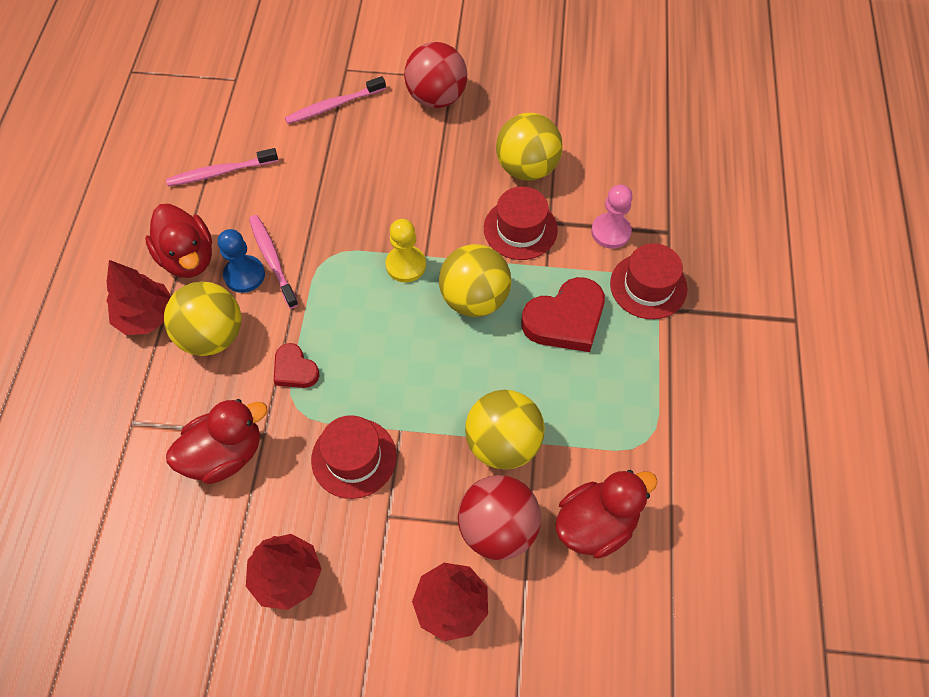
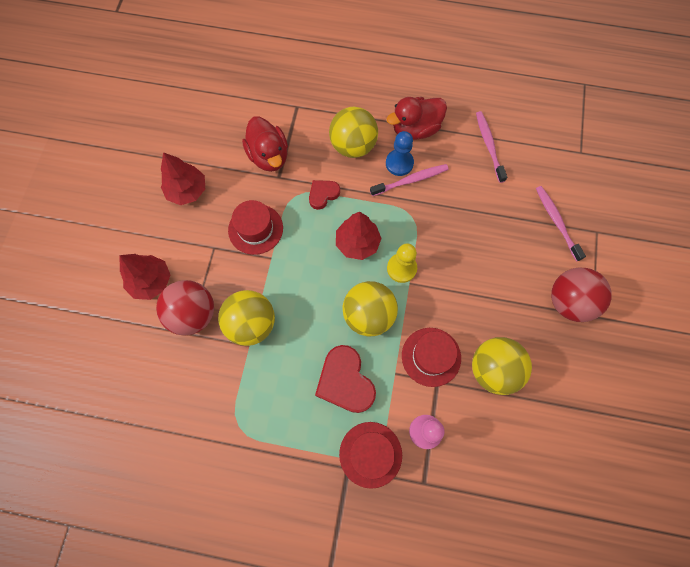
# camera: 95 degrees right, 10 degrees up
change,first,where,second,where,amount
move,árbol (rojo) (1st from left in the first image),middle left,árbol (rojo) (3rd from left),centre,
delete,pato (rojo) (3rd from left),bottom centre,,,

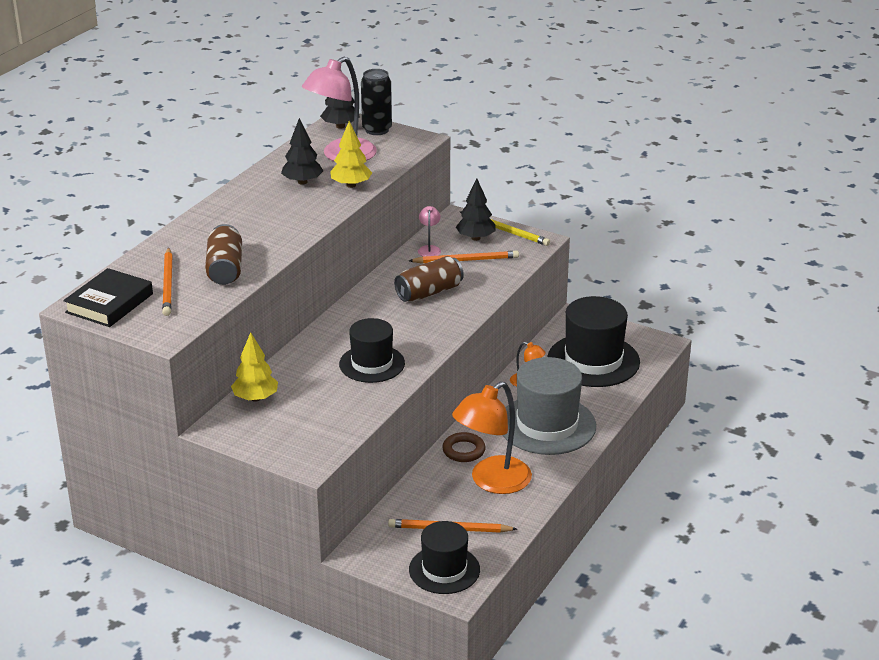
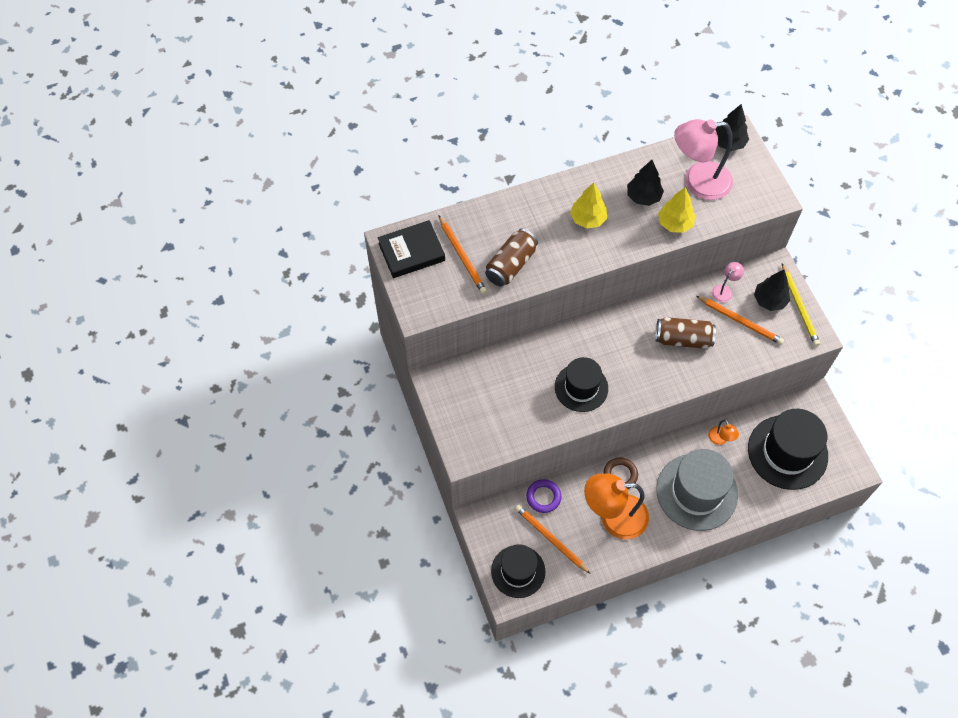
# camera: 40 degrees right, 30 degrees up
change,first,where,second,where,amount
delete,lata (negro),top centre,,,
rotate,lápiz (naranja) (1st from left),middle left,,centre,60 degrees counterclockwise
move,árbol (amarillo) (1st from left),middle left,,top centre,
insert,,,anillo (morado),bottom centre,

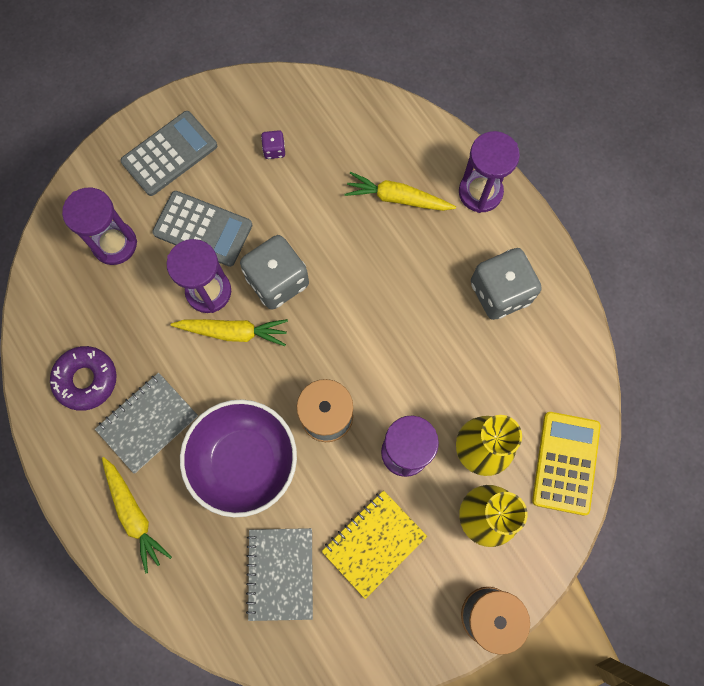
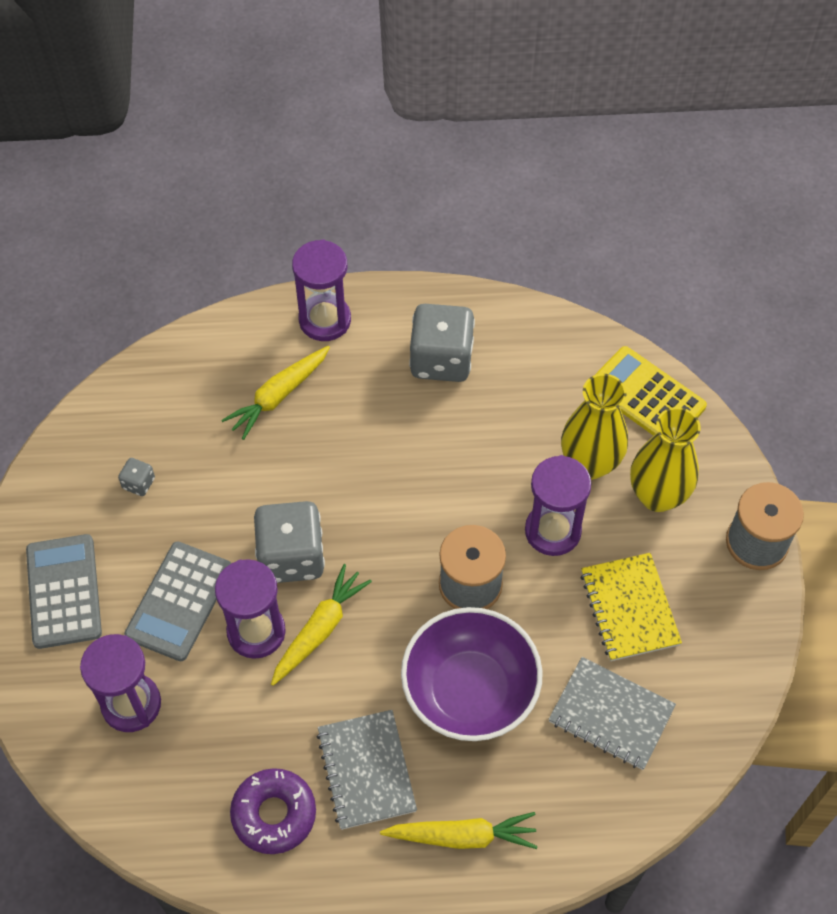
# camera: 60 degrees left, 15 degrees down
change,first,where,second,where,amount
recolor,dado (morado),top centre,dado (gris) (1st from left),middle left,
rotate,calculadora (gris) (2nd from left),middle left,,middle left,150 degrees clockwise

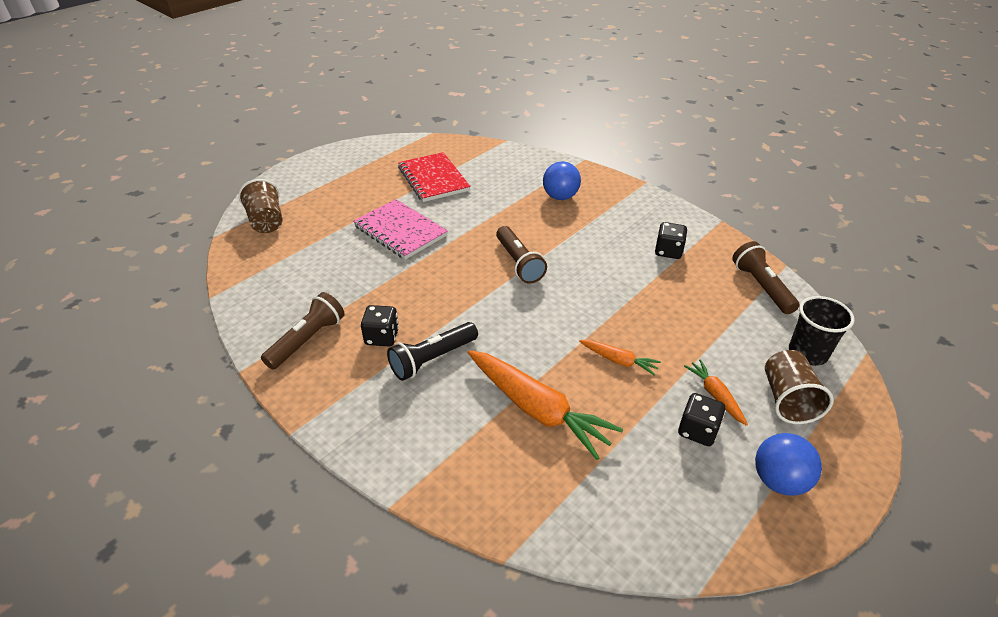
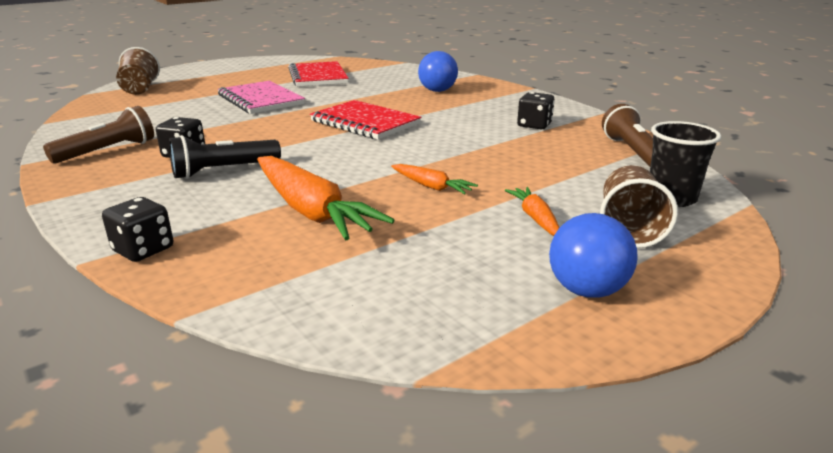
# camera: 10 degrees right, 15 degrees down
change,first,where,second,where,amount
replace,lámpara de mano (marrón) (2nd from left),centre,cuaderno (rojo) (2nd from left),top centre,
move,dado (negro) (3rd from left in the first image),bottom right,dado (negro) (1st from left),middle left,

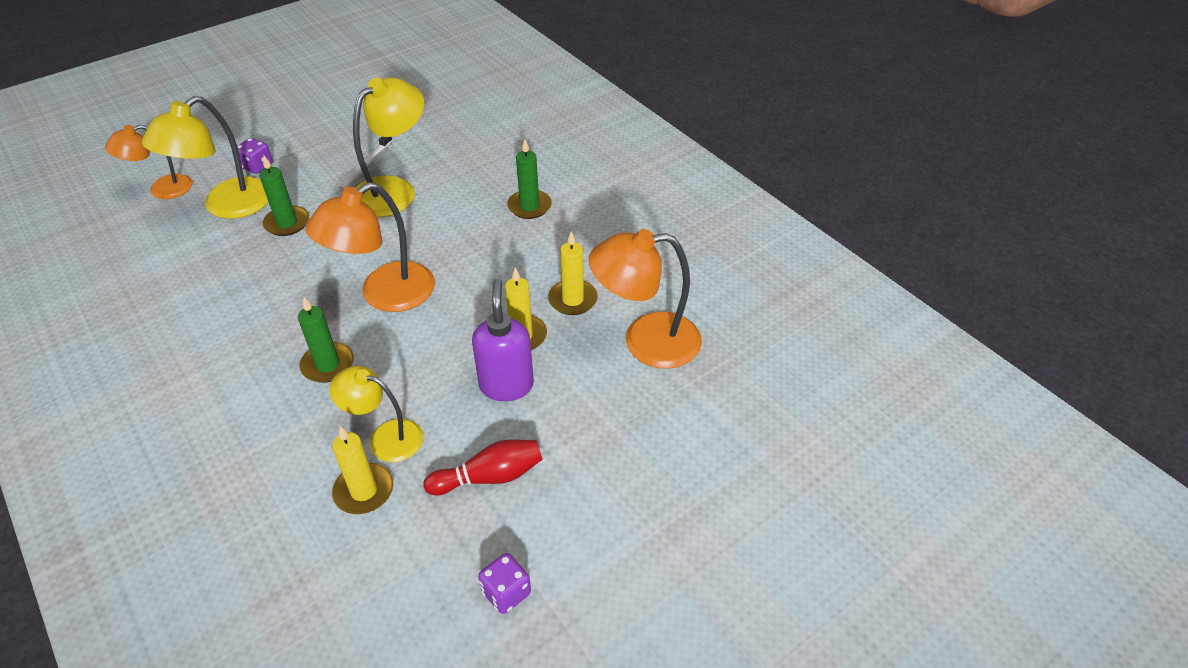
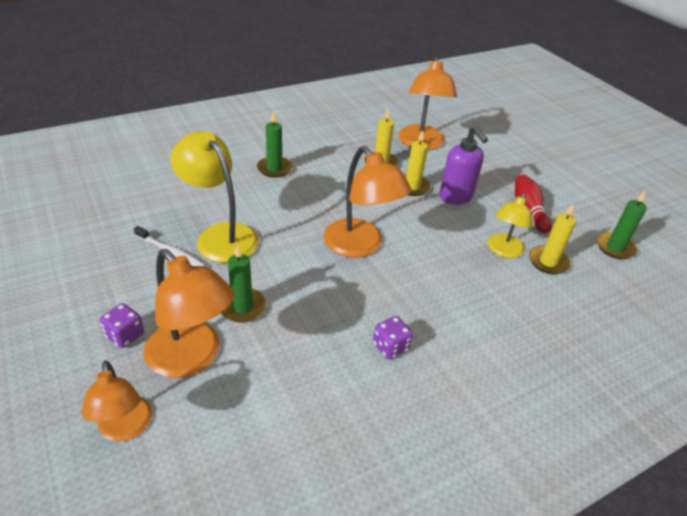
# camera: 85 degrees left, 5 degrees down
change,first,where,second,where,amount
recolor,lámpara (amarillo) (1st from left),top left,lámpara (naranja) (2nd from left),middle left,
rotate,dispensador de jabón (morado),centre,,top right,120 degrees counterclockwise
move,vela (verde) (2nd from left in the first image),middle left,vela (verde) (3rd from left),middle right,
move,dado (morado) (2nd from left),bottom centre,,centre,

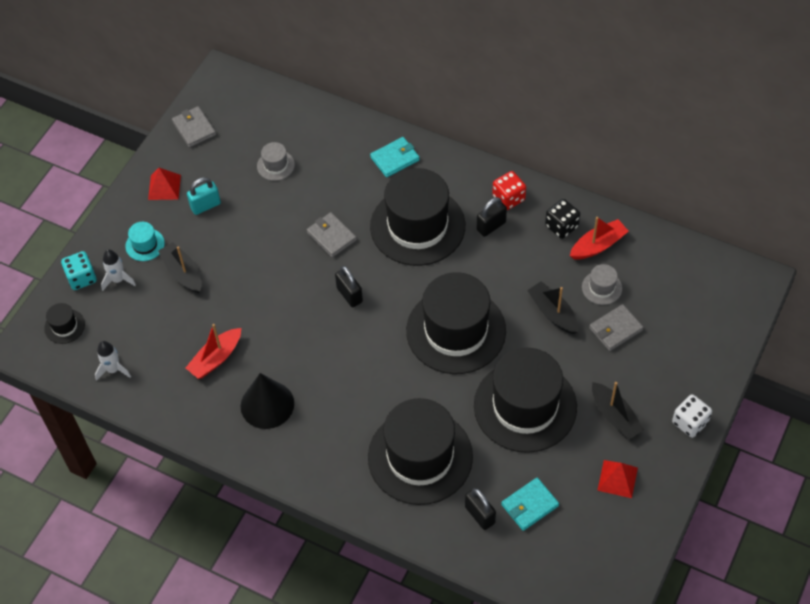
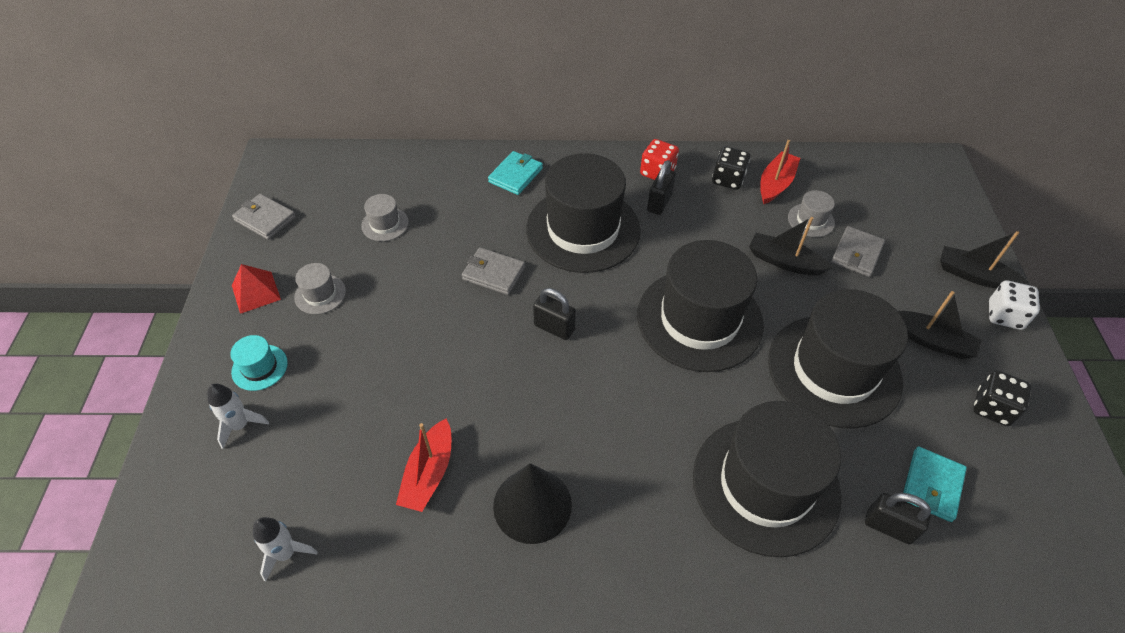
# camera: 30 degrees left, 5 degrees down
change,first,where,second,where,amount
replace,candado (turquesa),top left,sombrero (gris) (1st from left),middle left,
move,barco (negro) (1st from left in the first image),middle left,barco (negro) (3rd from left),middle right,
delete,dado (turquesa),middle left,,,
delete,sombrero (negro) (1st from left),middle left,,,
replace,pirámide (rojo) (2nd from left),bottom right,dado (negro) (2nd from left),middle right,

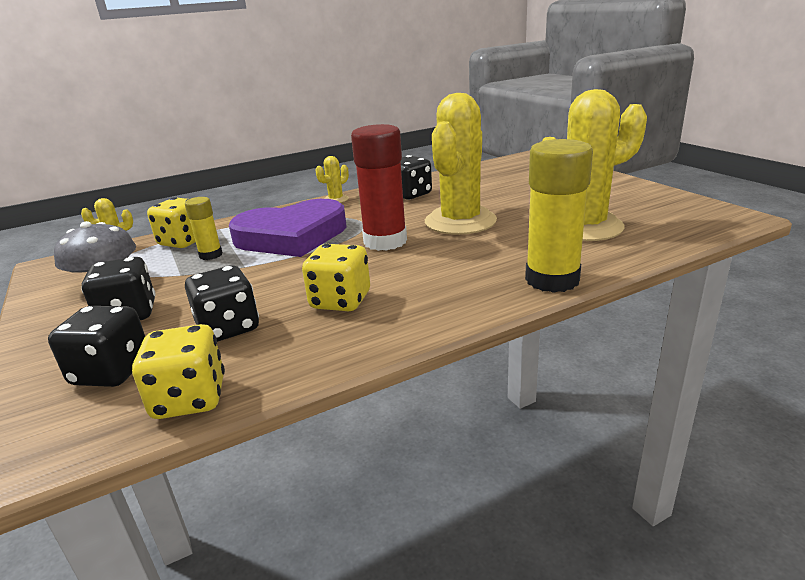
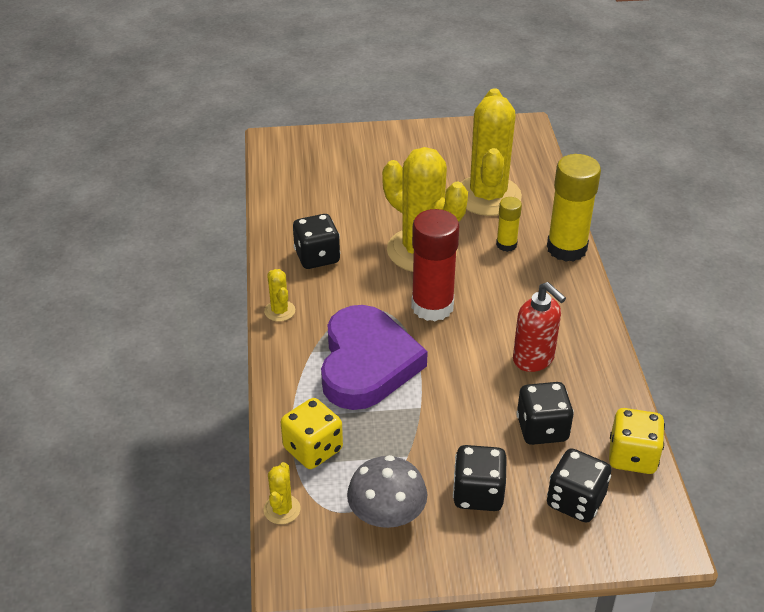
# camera: 70 degrees left, 15 degrees up
change,first,where,second,where,amount
move,barra de pegamento (amarillo) (1st from left),middle left,,centre,
replace,dado (amarillo) (3rd from left),centre,dispensador de jabón (rojo),middle right,

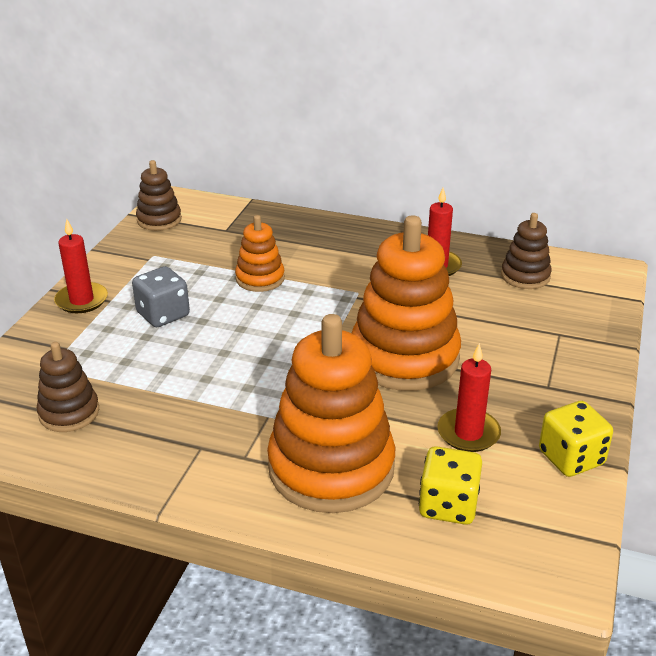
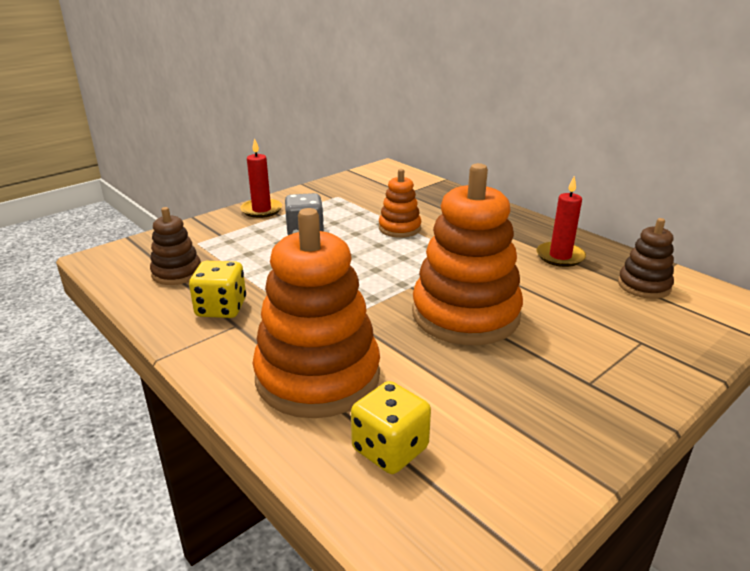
# camera: 30 degrees right, 5 degrees down
change,first,where,second,where,amount
delete,juguete apilable (marrón) (2nd from left),top left,,,
delete,vela (rojo) (3rd from left),middle right,,,
move,dado (amarillo) (2nd from left in the first image),bottom right,dado (amarillo) (1st from left),middle left,

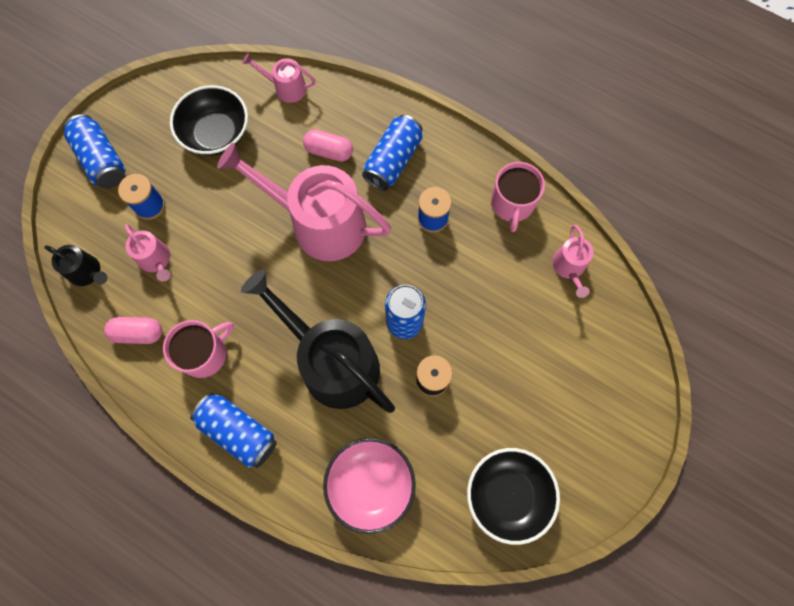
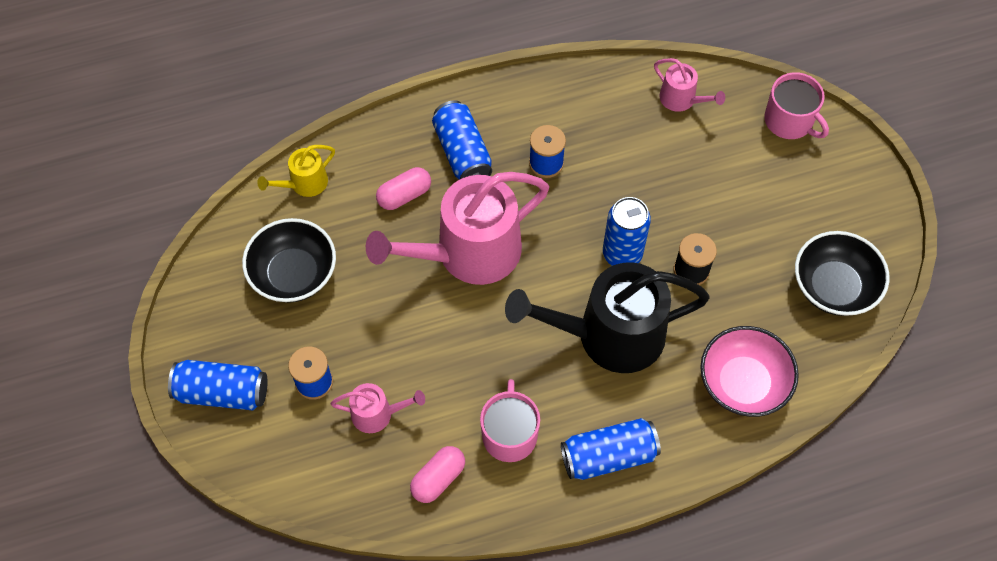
# camera: 50 degrees left, 10 degrees down
change,first,where,second,where,amount
recolor,regadera (rosa) (2nd from left),top centre,regadera (amarillo),top left,
move,taza (rosa) (2nd from left),top centre,,top right,
delete,regadera (negro) (1st from left),middle left,,,

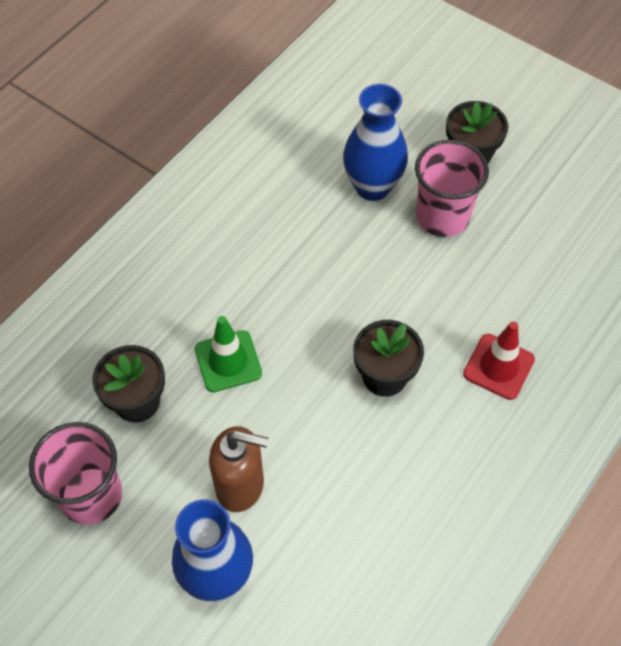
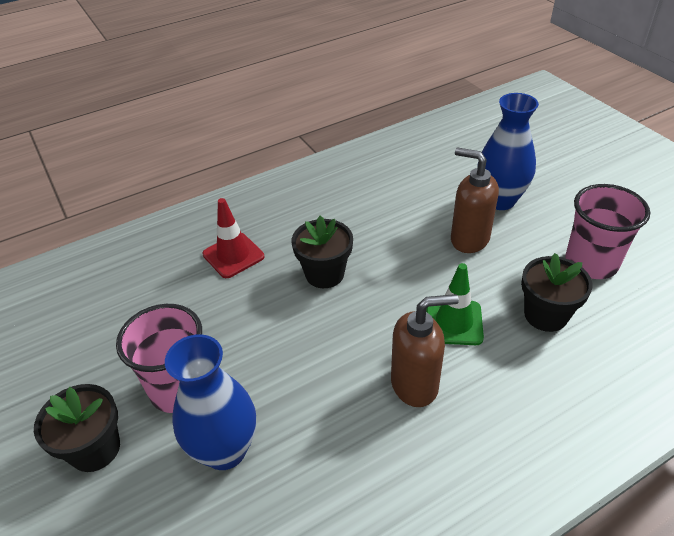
# camera: 155 degrees left, 15 degrees down
change,first,where,second,where,amount
insert,,,dispensador de jabón (marrón) (1st from left),centre,

